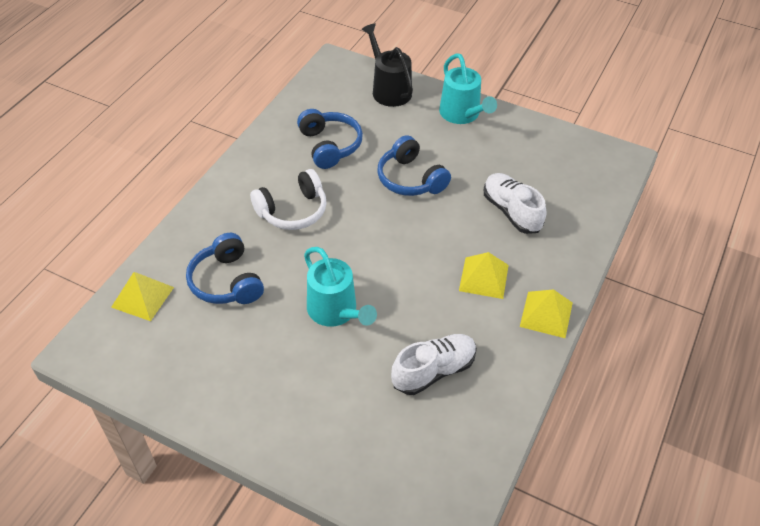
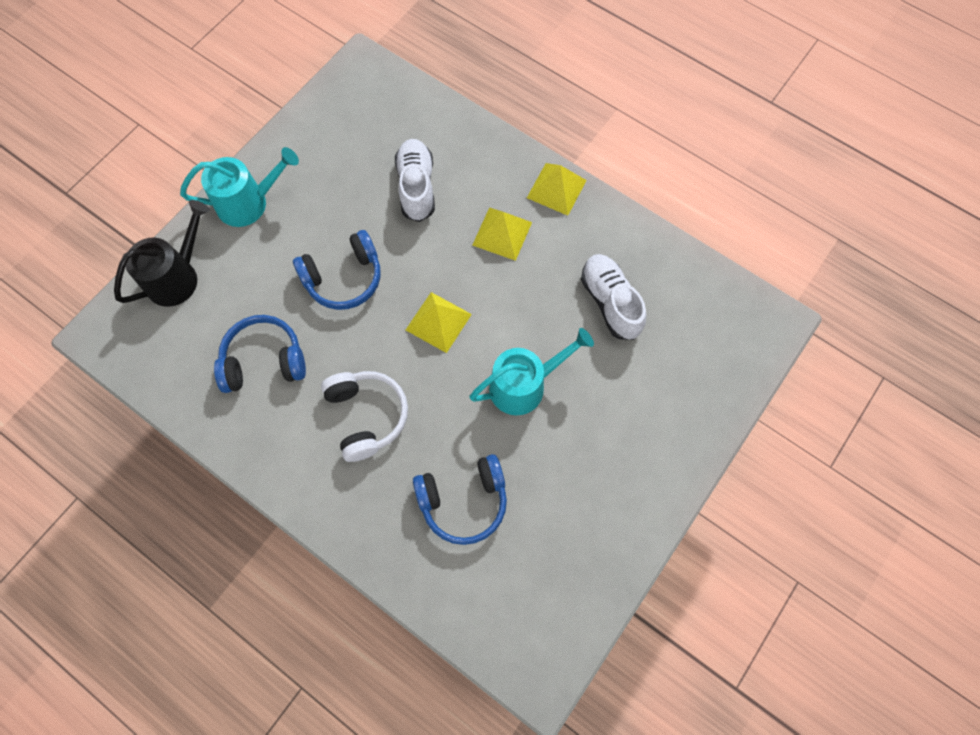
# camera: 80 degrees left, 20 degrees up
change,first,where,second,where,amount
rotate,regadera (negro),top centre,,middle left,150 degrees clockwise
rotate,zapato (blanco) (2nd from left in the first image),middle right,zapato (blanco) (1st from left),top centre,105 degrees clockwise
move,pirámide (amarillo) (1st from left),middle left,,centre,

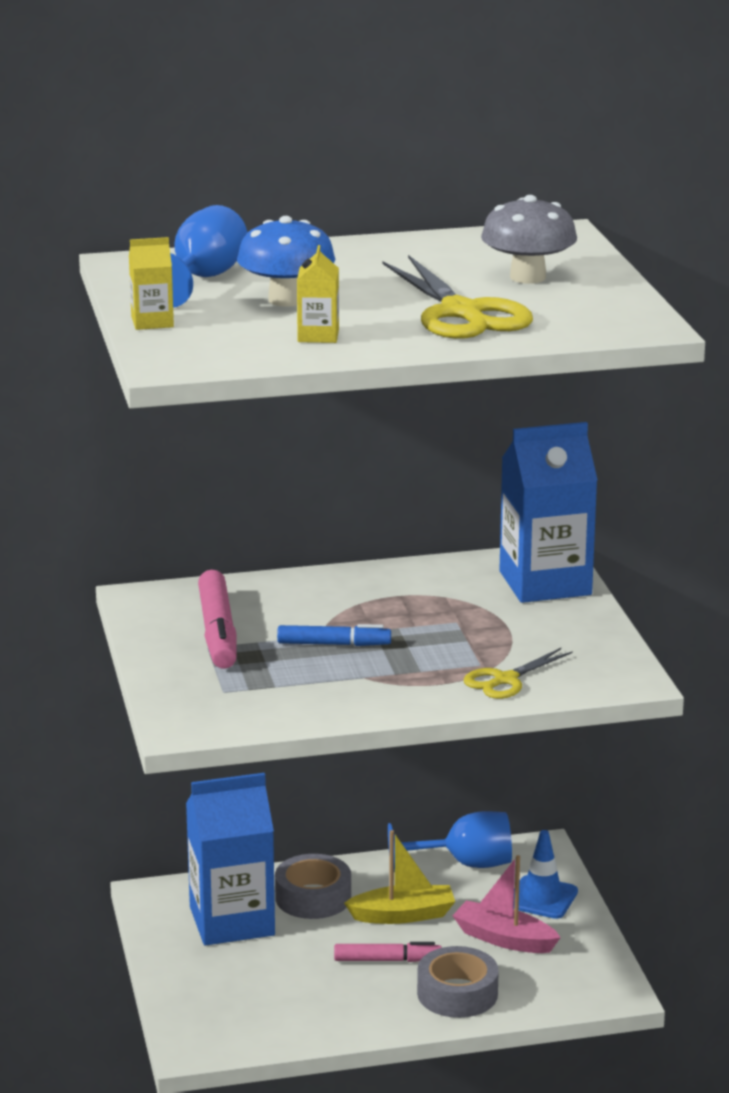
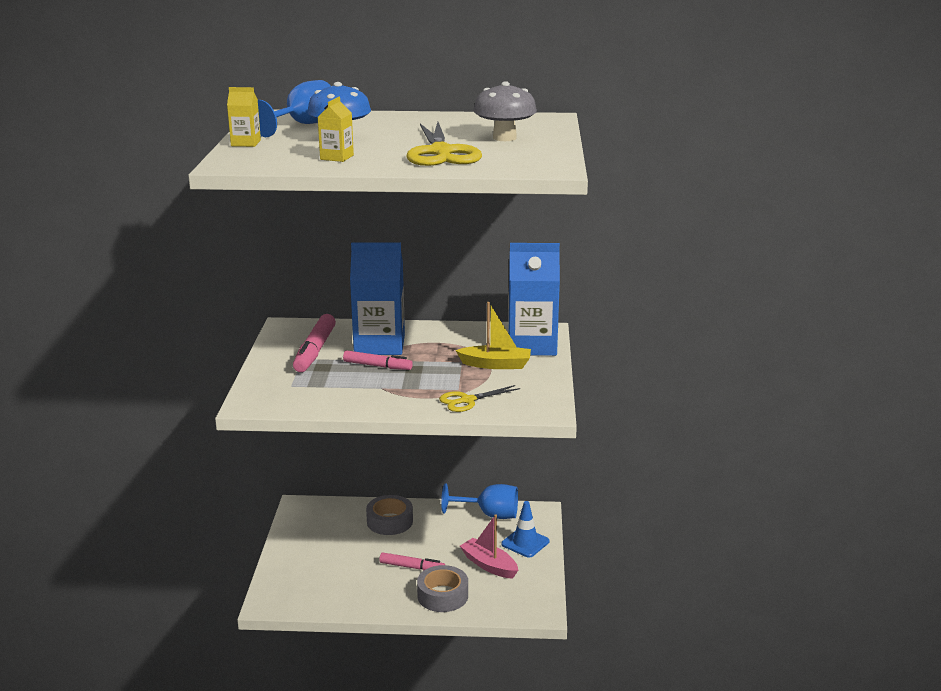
# camera: 15 degrees right, 0 degrees up
change,first,where,second,where,amount
recolor,rotulador (azul),centre,rotulador (rosa) (2nd from left),centre,
move,cartón de leche (azul) (1st from left),bottom left,,centre,
move,barco (amarillo),bottom centre,,centre,

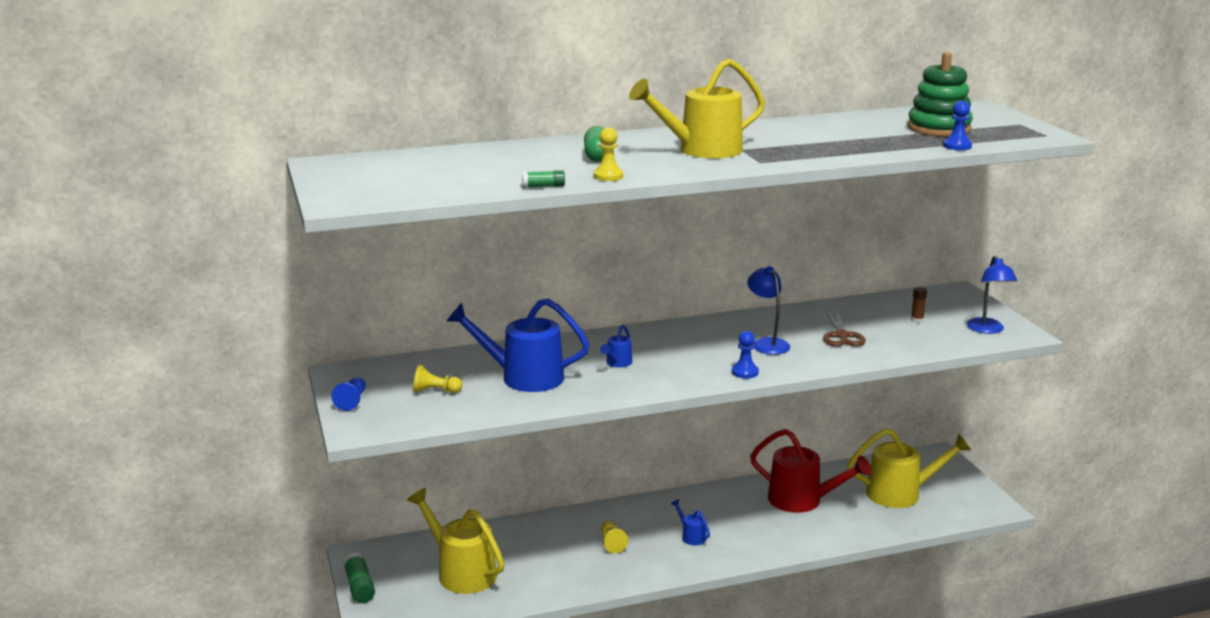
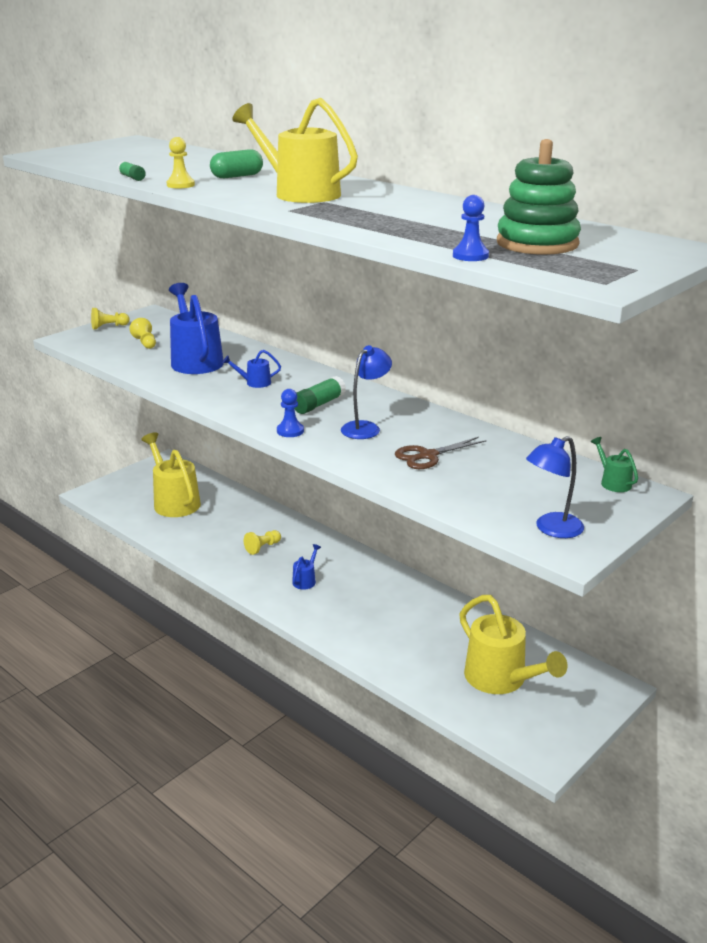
# camera: 60 degrees right, 5 degrees up
change,first,where,second,where,amount
delete,barra de pegamento (marrón),middle right,,,
recolor,peón (azul) (1st from left),middle left,peón (amarillo) (1st from left),middle left,
delete,regadera (rojo),bottom right,,,
rotate,regadera (amarillo) (1st from left),bottom centre,,middle left,45 degrees counterclockwise
move,barra de pegamento (verde) (1st from left in the first image),bottom left,barra de pegamento (verde) (2nd from left),centre,
insert,,,regadera (verde),middle right,

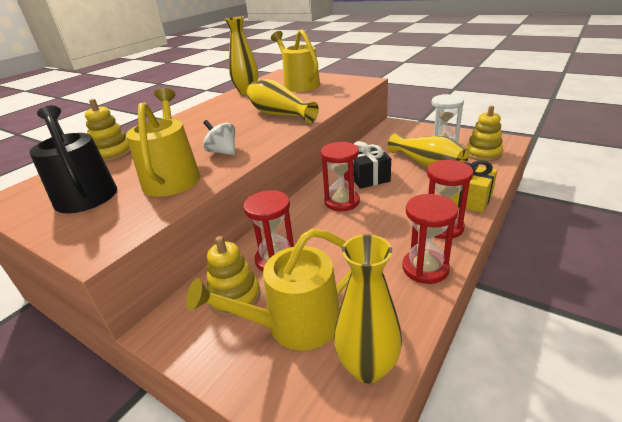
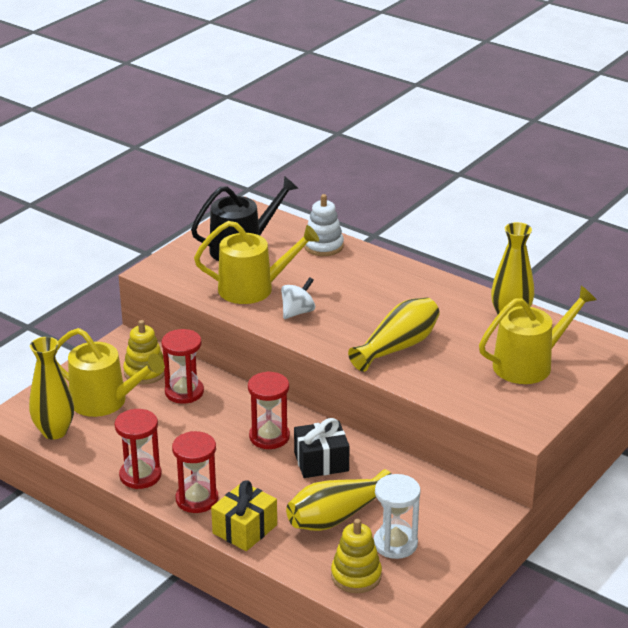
# camera: 90 degrees right, 0 degrees up
change,first,where,second,where,amount
recolor,juguete apilable (amarillo) (1st from left),top left,juguete apilable (blanco),centre,
rotate,regadera (amarillo) (2nd from left in the first image),bottom centre,regadera (amarillo) (1st from left),middle left,135 degrees clockwise

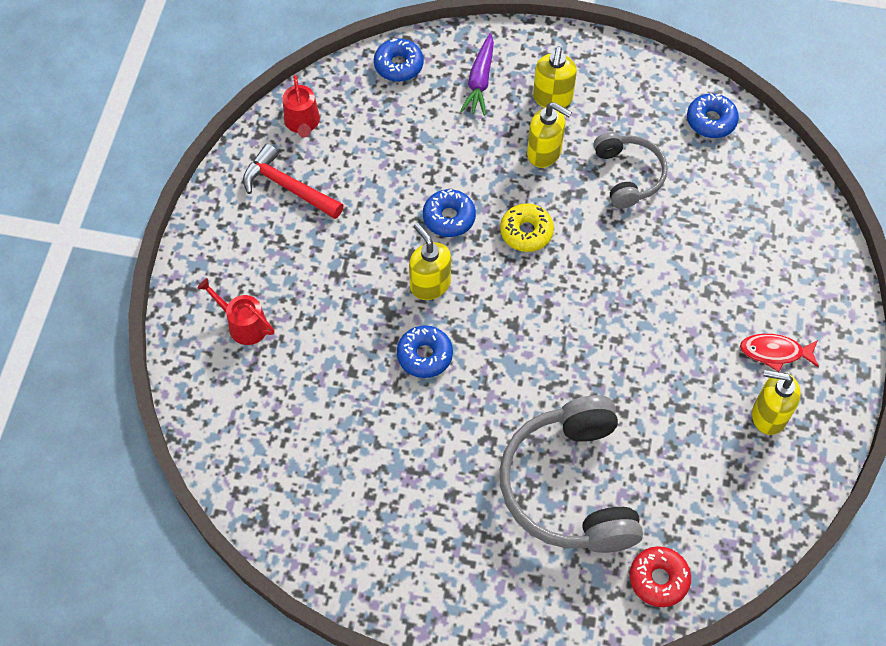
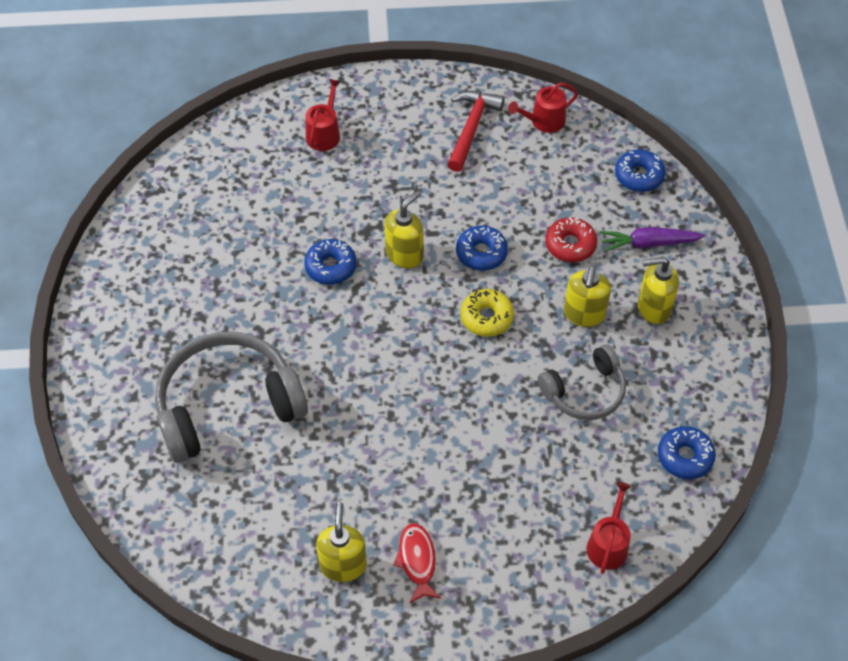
# camera: 75 degrees right, 5 degrees down
change,first,where,second,where,amount
move,rosquilla (rojo),bottom right,,middle right,
insert,,,regadera (rojo) (3rd from left),bottom right,

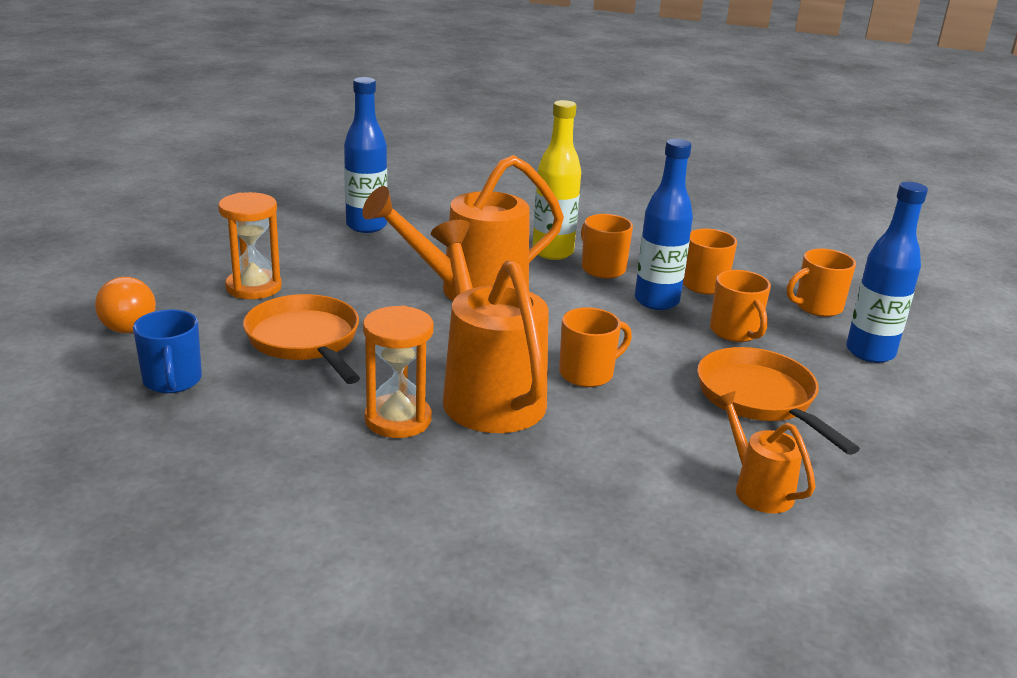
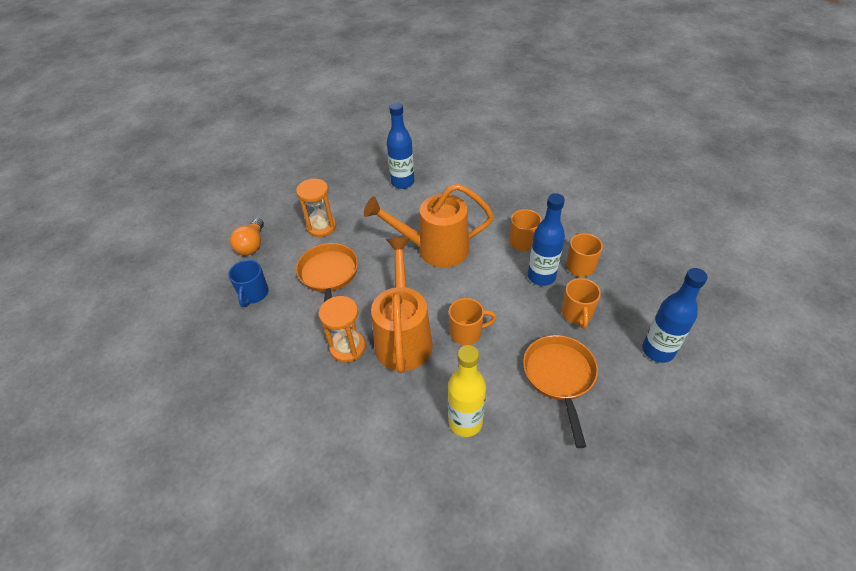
# camera: 25 degrees right, 20 degrees up
change,first,where,second,where,amount
move,botella (amarillo),top centre,,bottom centre,
delete,taza (naranja) (5th from left),middle right,,,
delete,regadera (naranja) (3rd from left),bottom right,,,

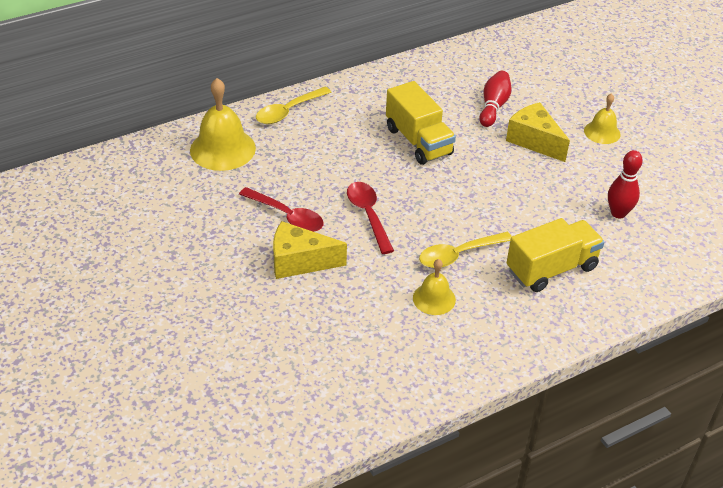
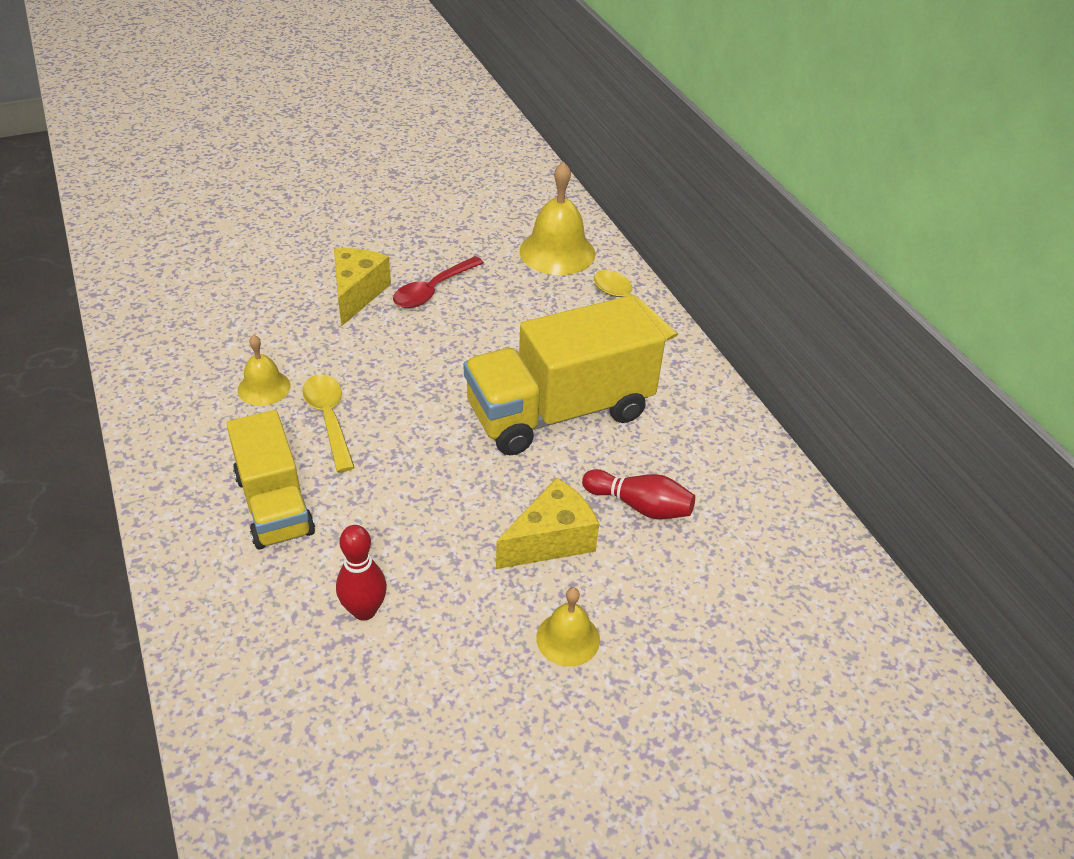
# camera: 95 degrees right, 0 degrees up
change,first,where,second,where,amount
resize,camión (amarillo) (1st from left in the first image),top centre,camión (amarillo) (2nd from left),centre,x1.58
delete,cuchara (rojo) (2nd from left),centre,,,

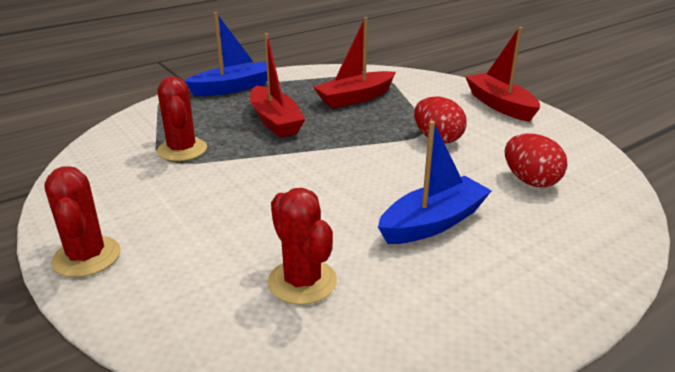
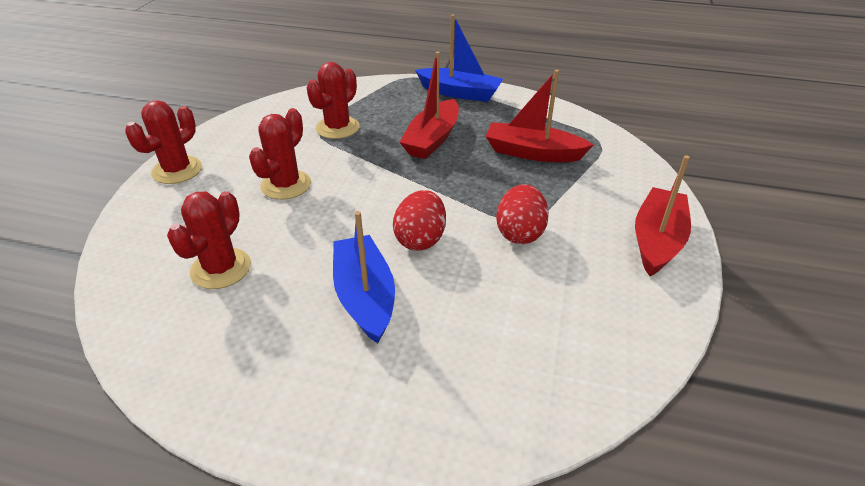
# camera: 50 degrees right, 10 degrees up
change,first,where,second,where,amount
rotate,barco (azul) (2nd from left in the first image),centre,barco (azul) (1st from left),centre,120 degrees counterclockwise
move,huevo (rojo) (2nd from left in the first image),middle right,huevo (rojo) (1st from left),centre,
insert,,,cactus (rojo) (3rd from left),top left,

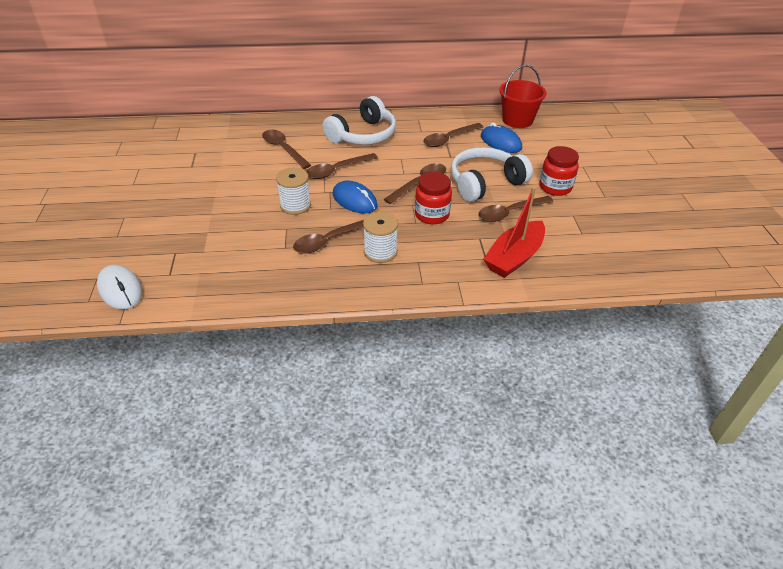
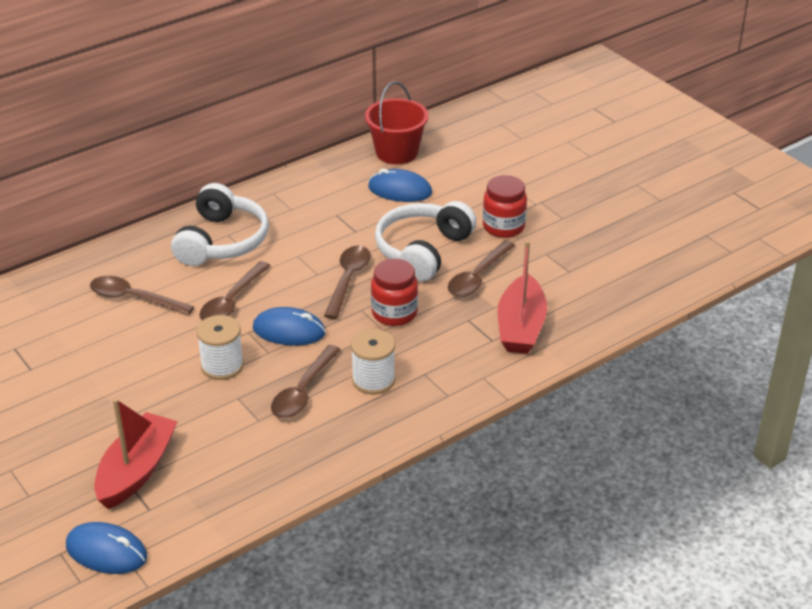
# camera: 30 degrees left, 5 degrees down
change,first,where,second,where,amount
delete,cuchara (marrón) (5th from left),top centre,,,
recolor,ratón (blanco),middle left,ratón (azul) (1st from left),bottom left,
insert,,,barco (rojo) (1st from left),bottom left,

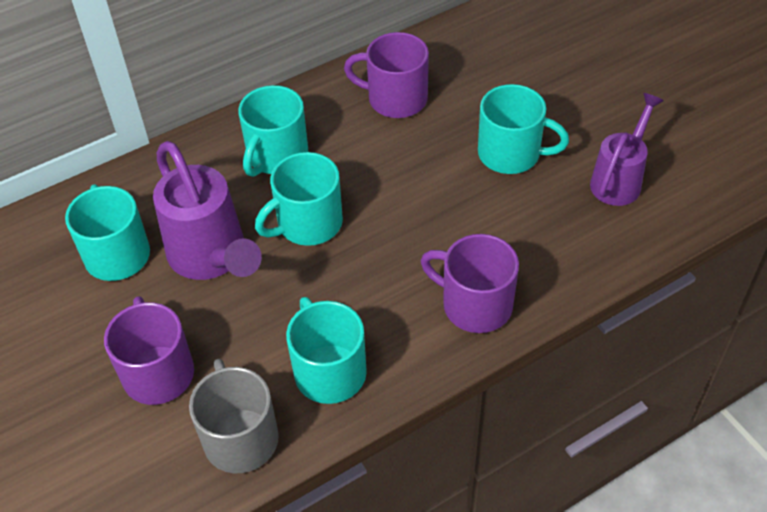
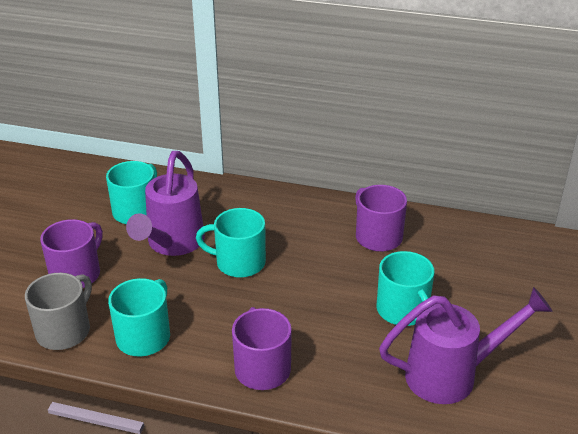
# camera: 45 degrees right, 15 degrees down
change,first,where,second,where,amount
delete,taza (turquesa) (2nd from left),top centre,,,
resize,regadera (morado) (2nd from left),top right,,bottom right,x1.52

